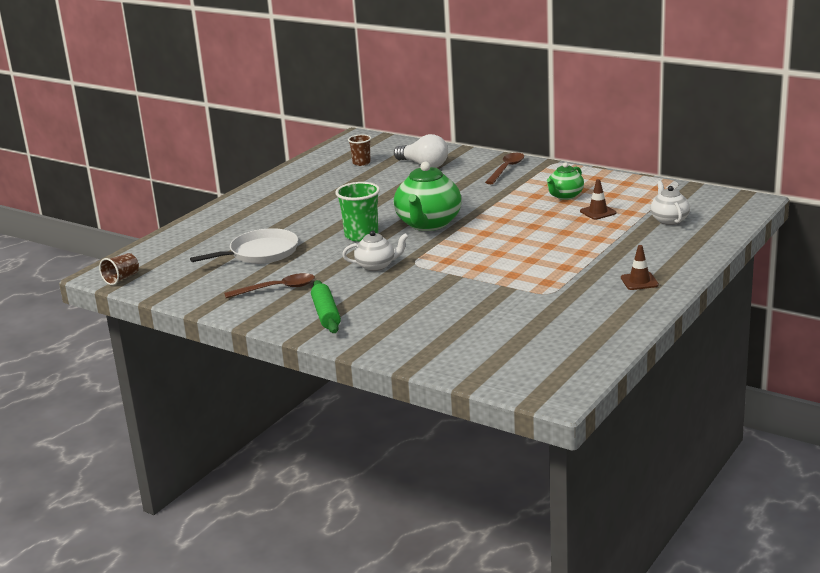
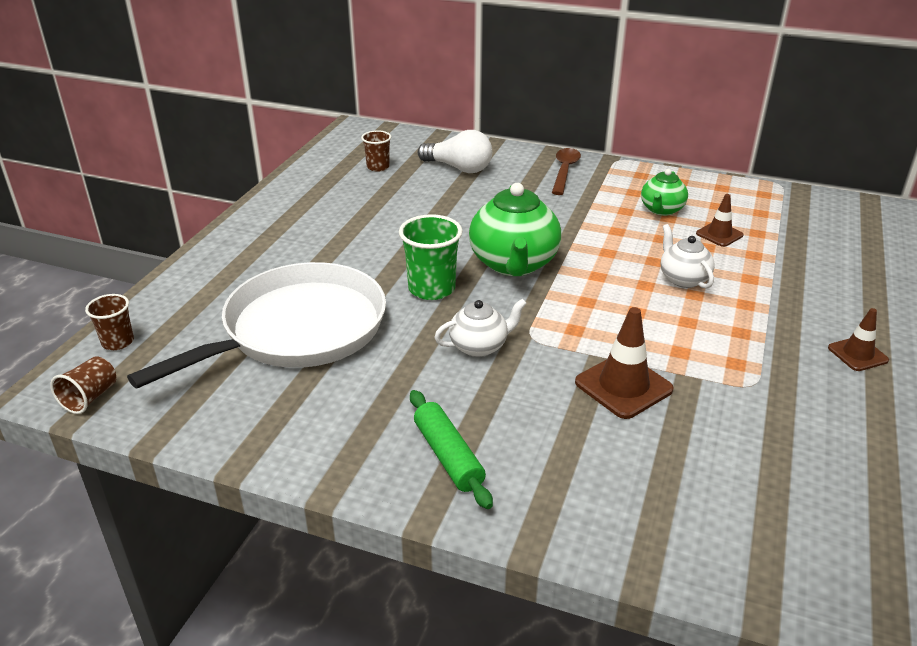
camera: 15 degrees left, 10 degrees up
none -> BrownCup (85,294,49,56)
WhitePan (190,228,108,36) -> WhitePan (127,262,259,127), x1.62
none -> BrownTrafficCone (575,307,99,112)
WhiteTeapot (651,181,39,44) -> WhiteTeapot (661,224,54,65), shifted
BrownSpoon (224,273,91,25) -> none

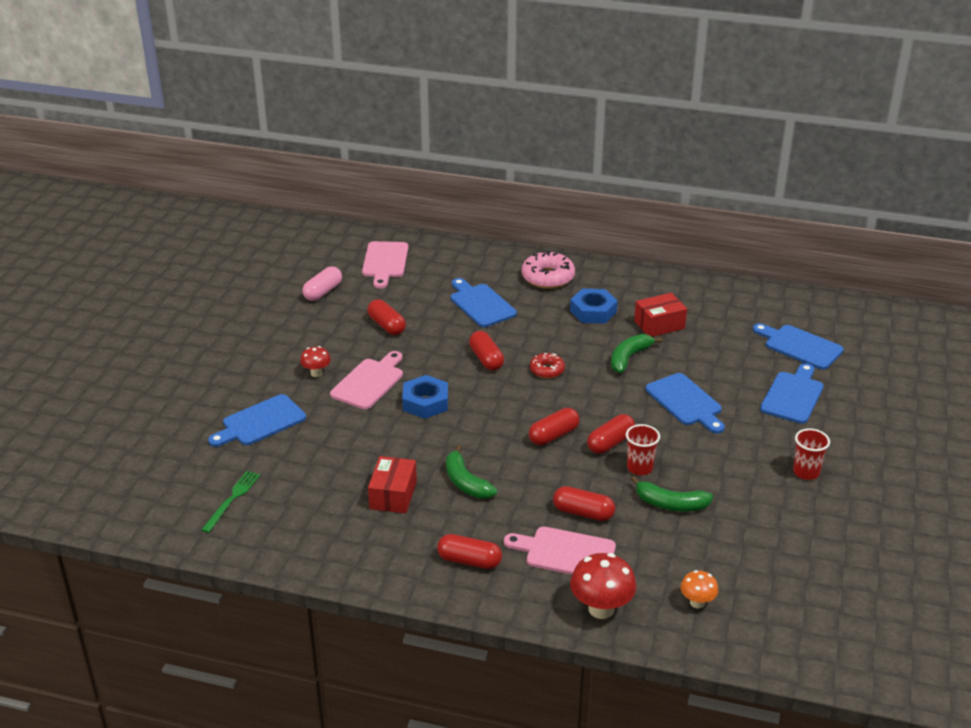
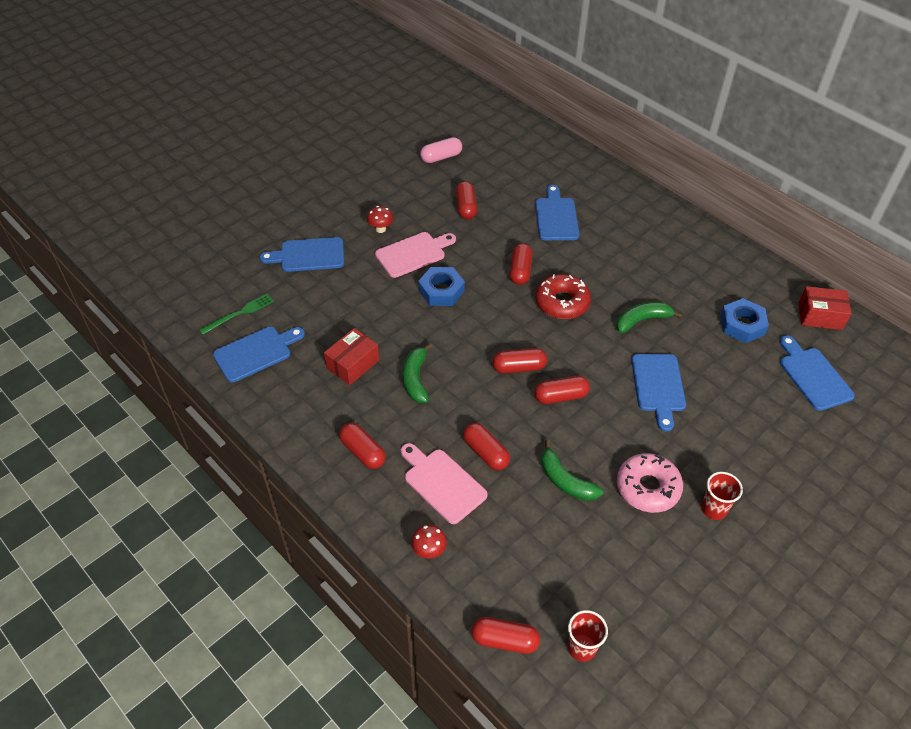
camera: 30 degrees right, 15 degrees up
BlueCuttingBoard (760,363,64,61) -> BlueCuttingBoard (213,327,92,55), shifted
RedMushroom (570,553,66,66) -> RedMushroom (411,525,36,34), x0.58
none -> RedCapsule (471,617,69,37)
RedDonut (530,353,35,25) -> RedDonut (535,274,56,45), x1.68
RedCup (626,424,34,51) -> RedCup (568,610,40,52), shifted
PinkDonut (522,251,53,38) -> PinkDonut (617,453,66,60), shifted
BlueNut (570,289,48,35) -> BlueNut (720,298,49,45), shifted
RedBox (634,293,53,44) -> RedBox (799,286,52,44), shifted
PinkCuttingBoard (362,241,46,48) -> none
OrangeMushroom (680,570,38,38) -> none

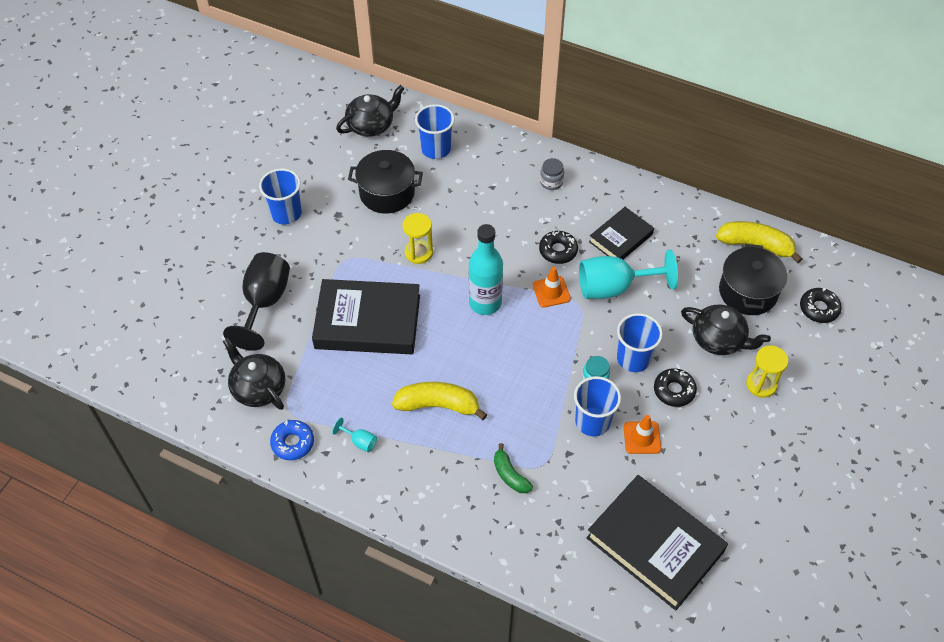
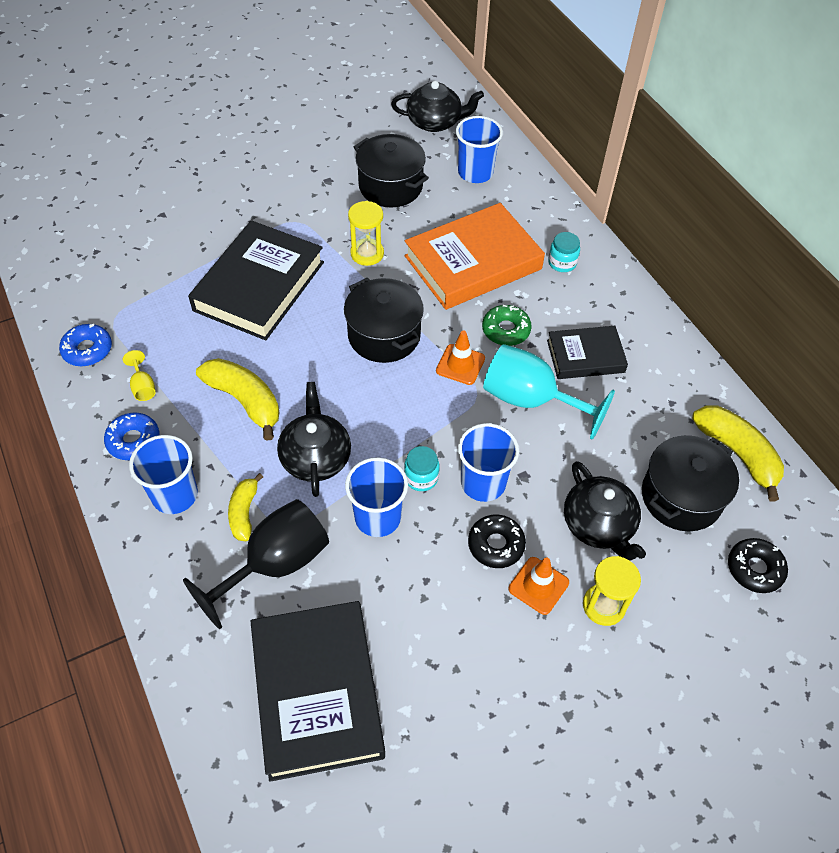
camera: 35 degrees right, 0 degrees up
none -> BlueDonut (104,412,56,48)
TurquoiseGoblet (332,418,45,34) -> YellowGoblet (123,350,33,51)
BlueCup (259,169,43,56) -> BlueCup (129,435,69,79), shifted
BlackGoblet (223,252,67,99) -> BlackGoblet (183,499,146,130), shifted
BlackBook (312,279,108,75) -> BlackBook (188,220,136,121), 75 degrees clockwise
GreenBanana (494,443,39,50) -> YellowBanana (228,473,35,68)
BlackTeapot (223,338,63,72) -> BlackTeapot (277,382,74,115), shifted
TurquoiseBottle (468,224,35,91) -> BlackPot (344,278,80,85)
none -> OrangeBook (405,203,140,107)
BlackDonut (539,231,39,33) -> GreenDonut (482,305,50,41)
OrangeTrafficCone (624,415,37,39) -> OrangeTrafficCone (509,557,60,58), shifted
GreyJar (540,158,24,32) -> TurquoiseJar (548,232,32,40)

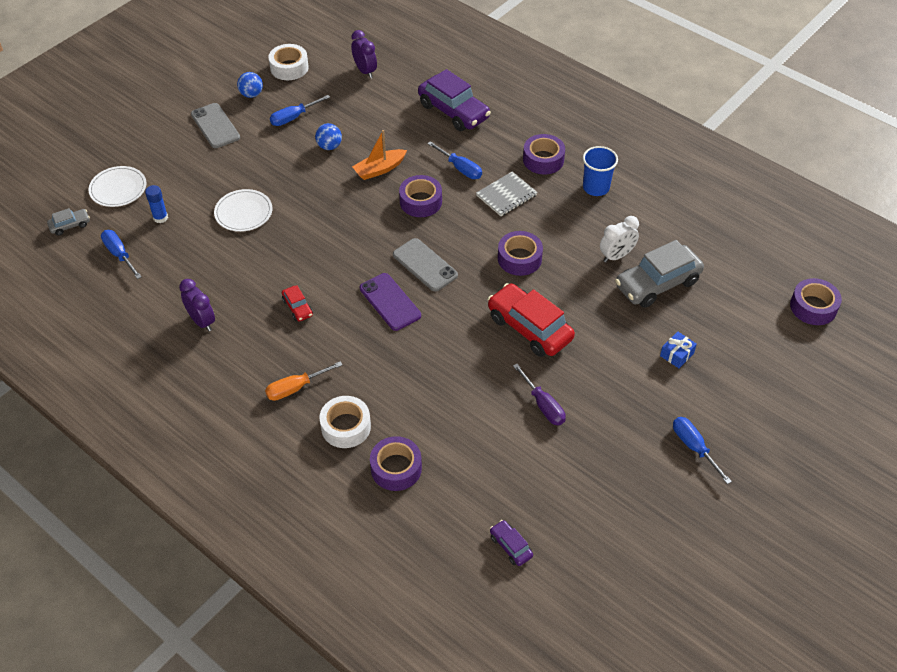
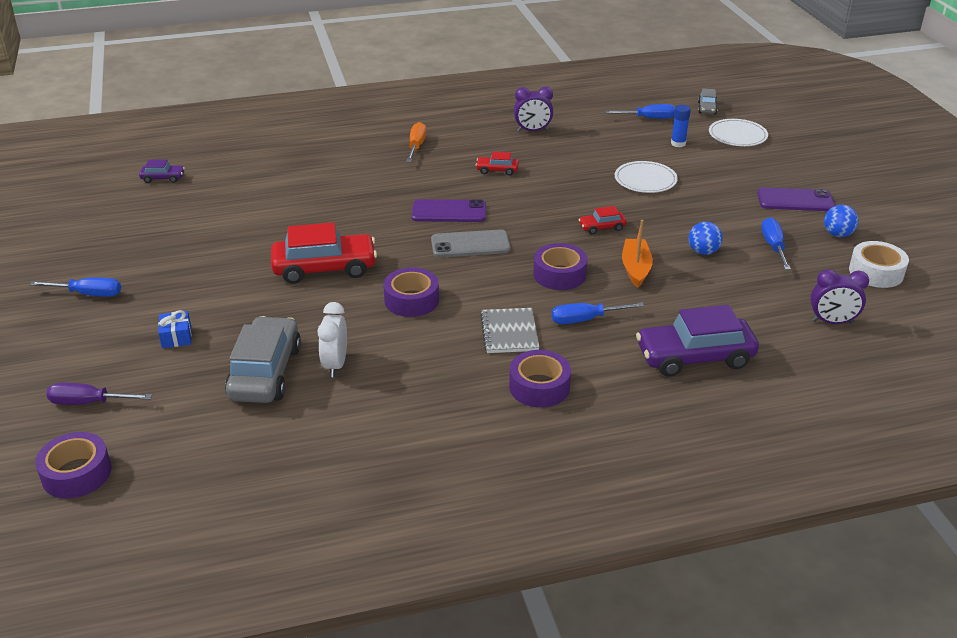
camera: 125 degrees right, 15 degrees down
PurpleScrewdriver (513,364,53,61) -> PurpleScrewdriver (46,383,106,22), shifted
none -> RedCar (578,206,49,29)
GreyPhone (191,103,49,45) -> PurplePhone (757,187,78,24)
WhiteTape (320,396,51,52) -> none
PurpleTape (370,436,52,55) -> none
BlueCup (583,146,35,50) -> none

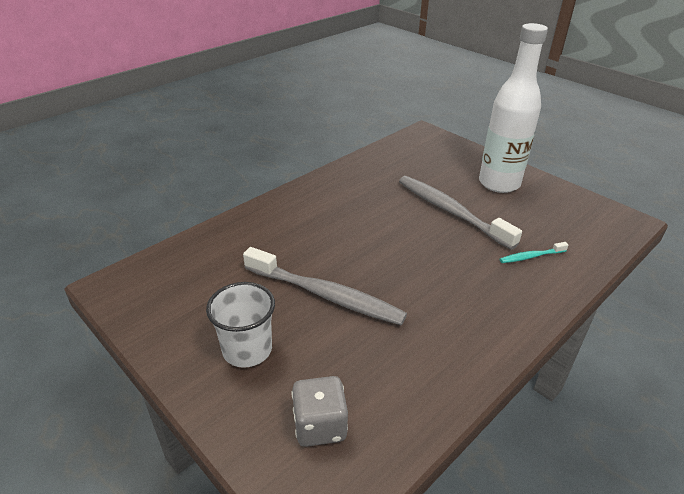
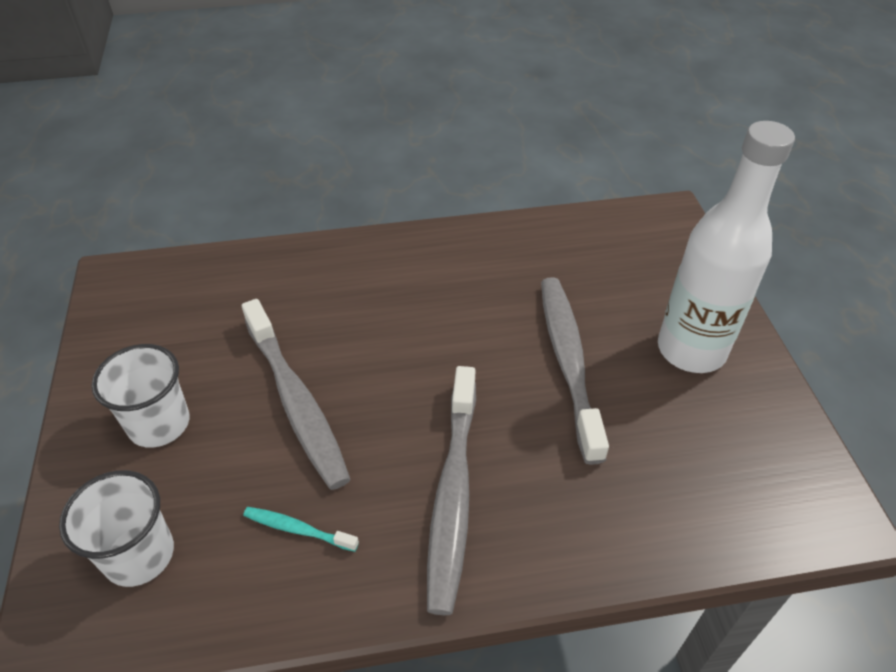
camera: 35 degrees right, 10 degrees up
GreyDice (292,376,56,71) -> WhiteCup (59,470,115,117)
TurquoiseToothbrush (500,242,69,21) -> TurquoiseToothbrush (243,507,116,45), shifted
none -> GreyToothbrush (427,366,49,249)

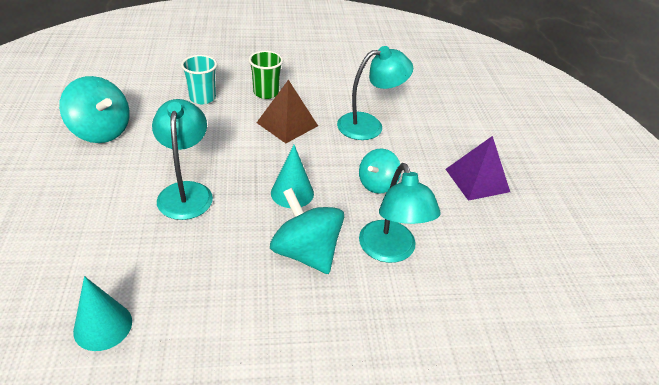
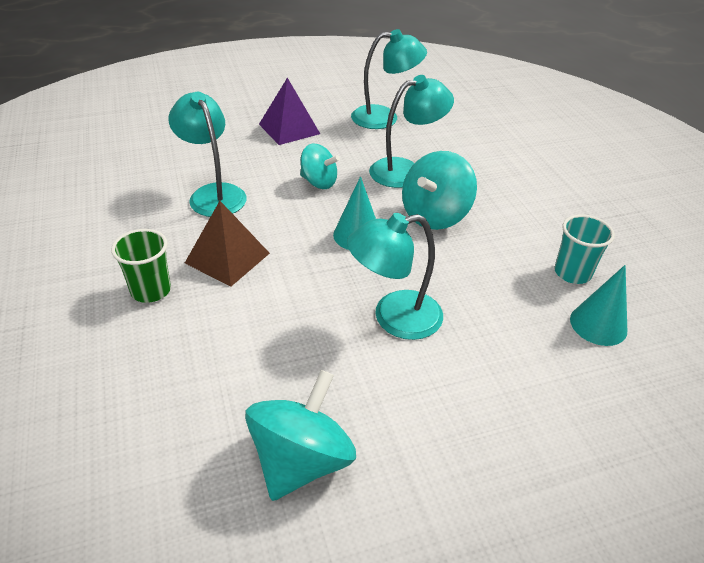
camera: 100 degrees left, 0 degrees up
none -> TurquoiseLamp (351,29,76,100)
TurquoiseCup (181,55,36,49) -> TurquoiseCup (554,215,61,69), shifted

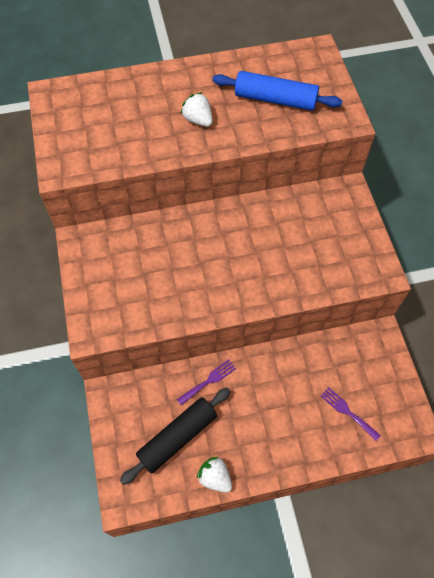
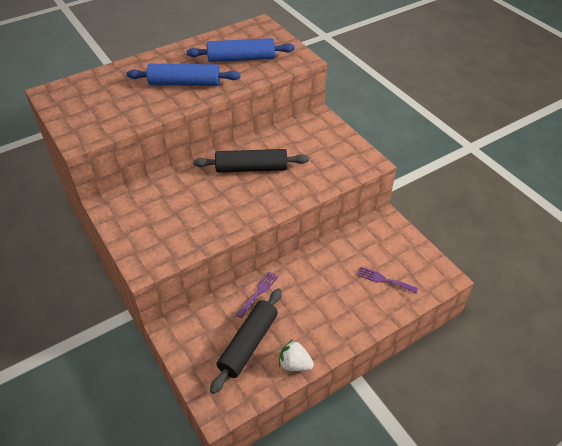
camera: 20 degrees left, 15 degrees down
WhiteStrawberry (181,92,32,35) -> BlueRollingPin (127,64,113,22)
none -> BlackRollingPin (193,149,116,24)

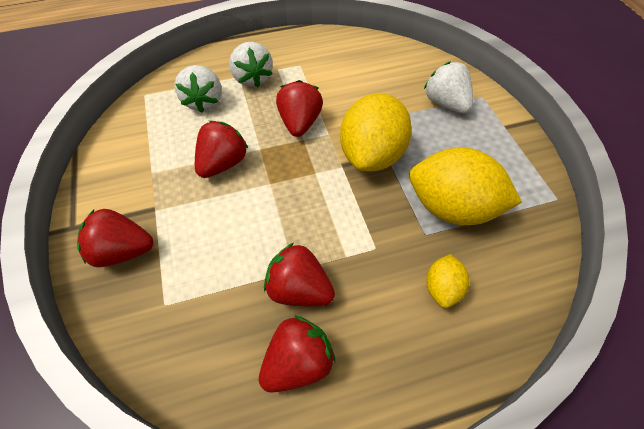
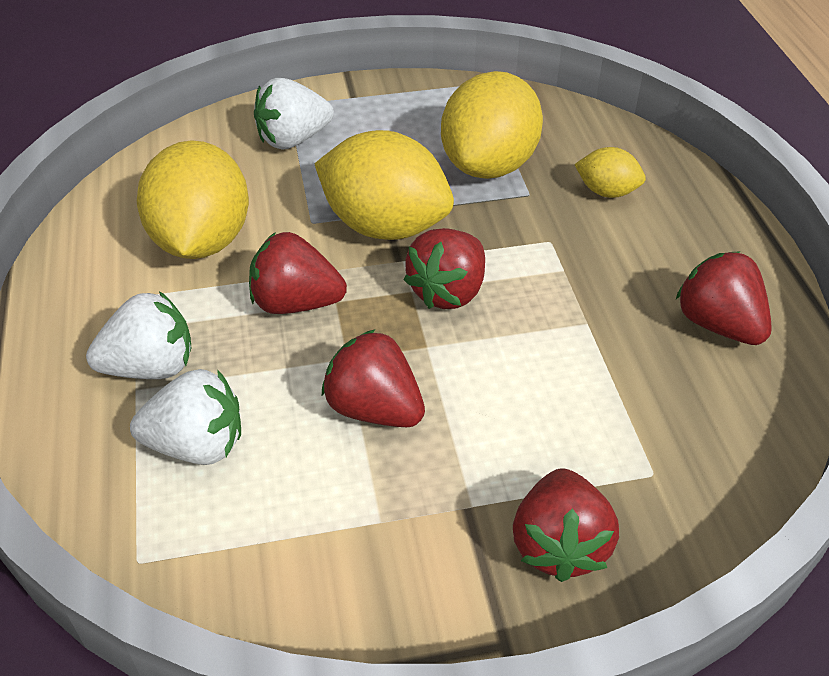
camera: 85 degrees left, 10 degrees down
none -> YellowLemon (137,141,112,118)
RedStrawberry (264,243,71,63) -> RedStrawberry (404,228,81,81), shifted

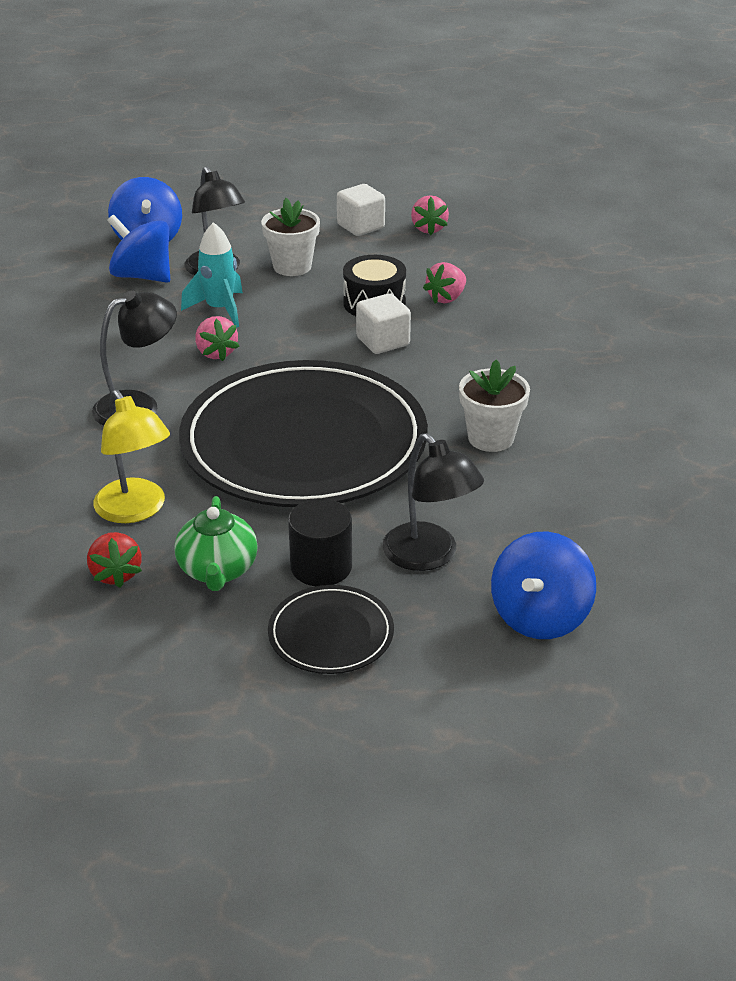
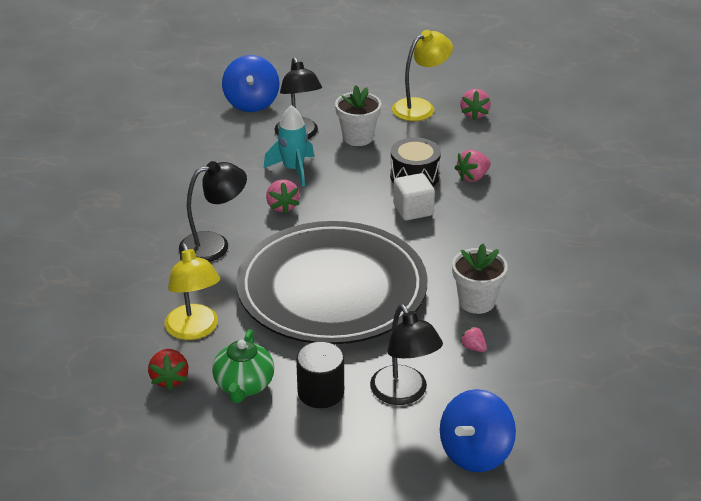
camera: 10 degrees right, 0 degrees up
WhiteCube (337,184,48,52) -> YellowLamp (392,30,61,91)
none -> PinkStrawberry (460,326,27,26)
BlueSpinningTop (107,215,63,68) -> none
BlackPlate (268,585,126,89) -> none

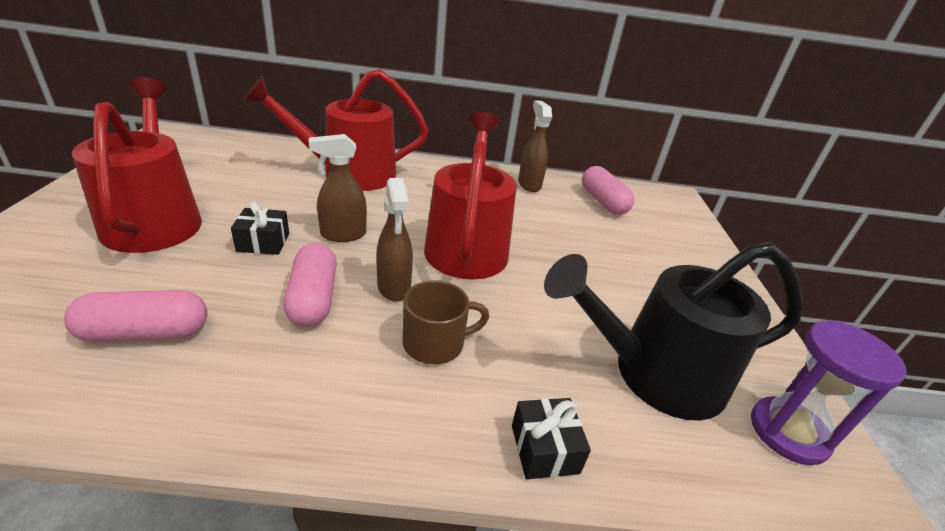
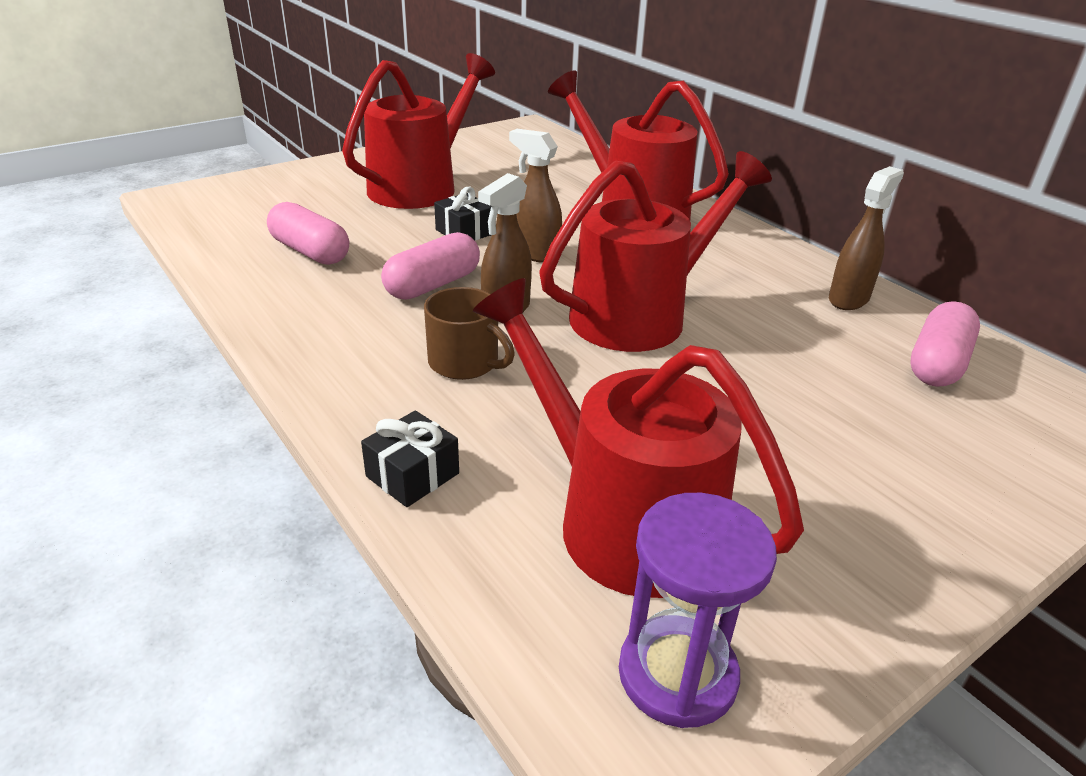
camera: 55 degrees right, 0 degrees up
BlackWateringCan (544,242,259,179) -> RedWateringCan (473,278,331,320)

